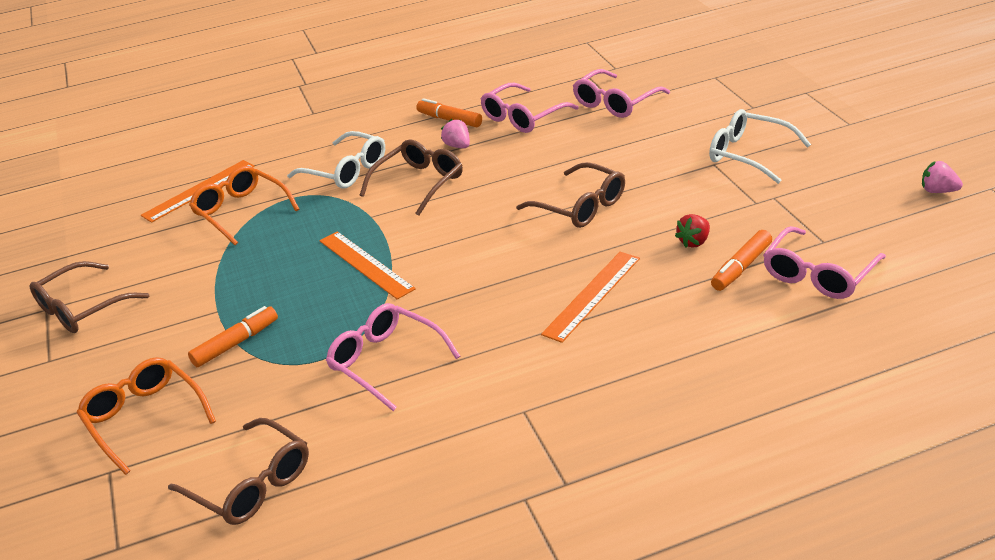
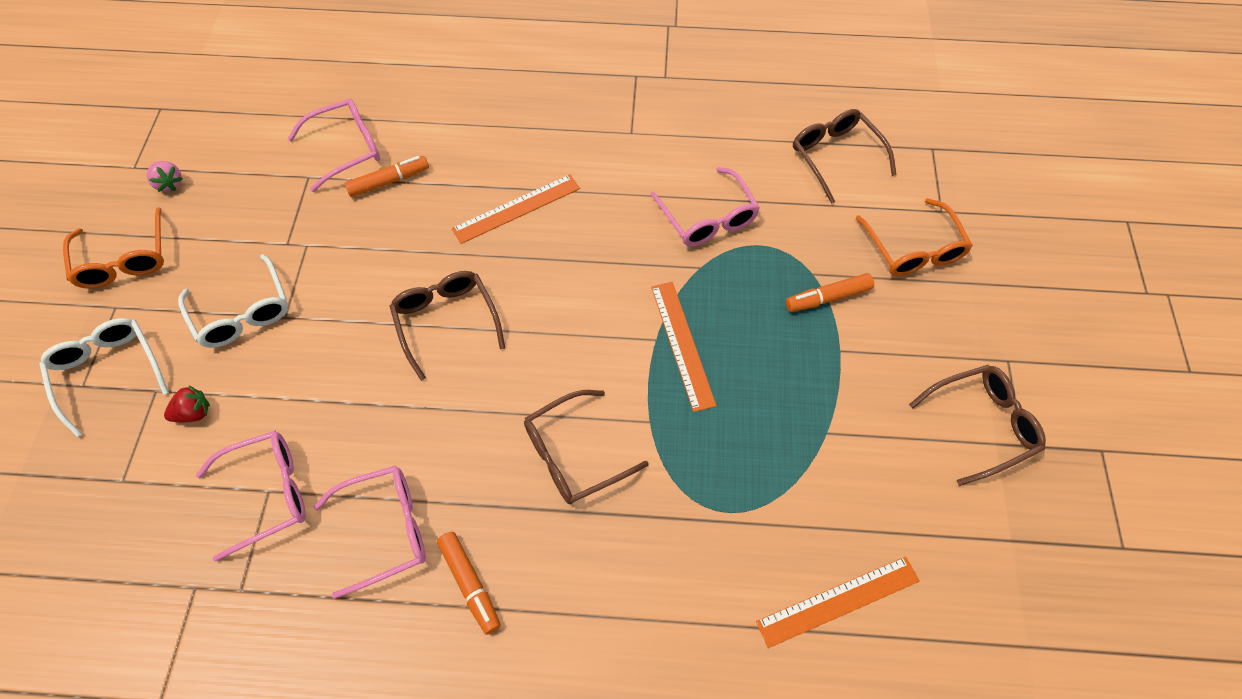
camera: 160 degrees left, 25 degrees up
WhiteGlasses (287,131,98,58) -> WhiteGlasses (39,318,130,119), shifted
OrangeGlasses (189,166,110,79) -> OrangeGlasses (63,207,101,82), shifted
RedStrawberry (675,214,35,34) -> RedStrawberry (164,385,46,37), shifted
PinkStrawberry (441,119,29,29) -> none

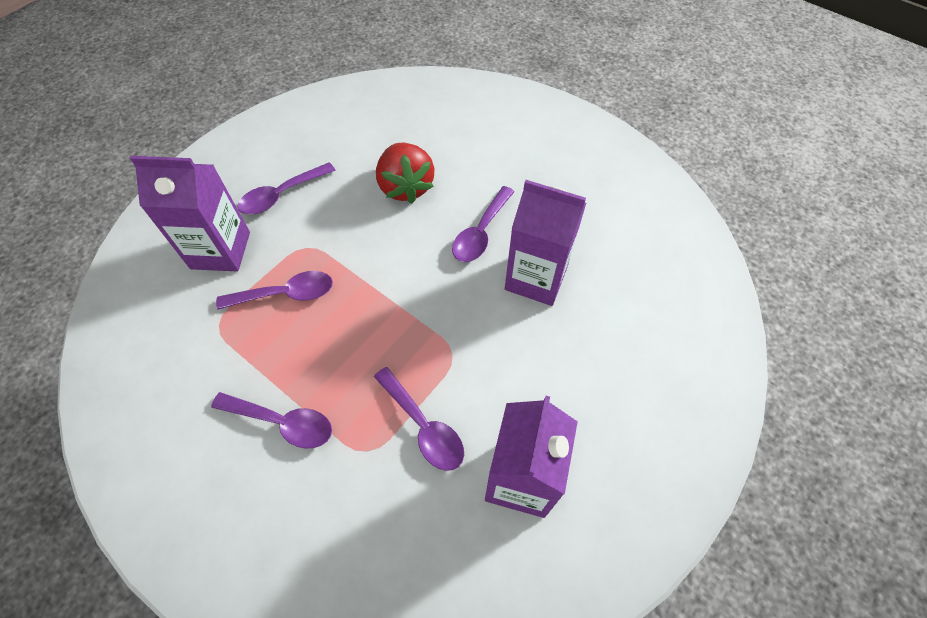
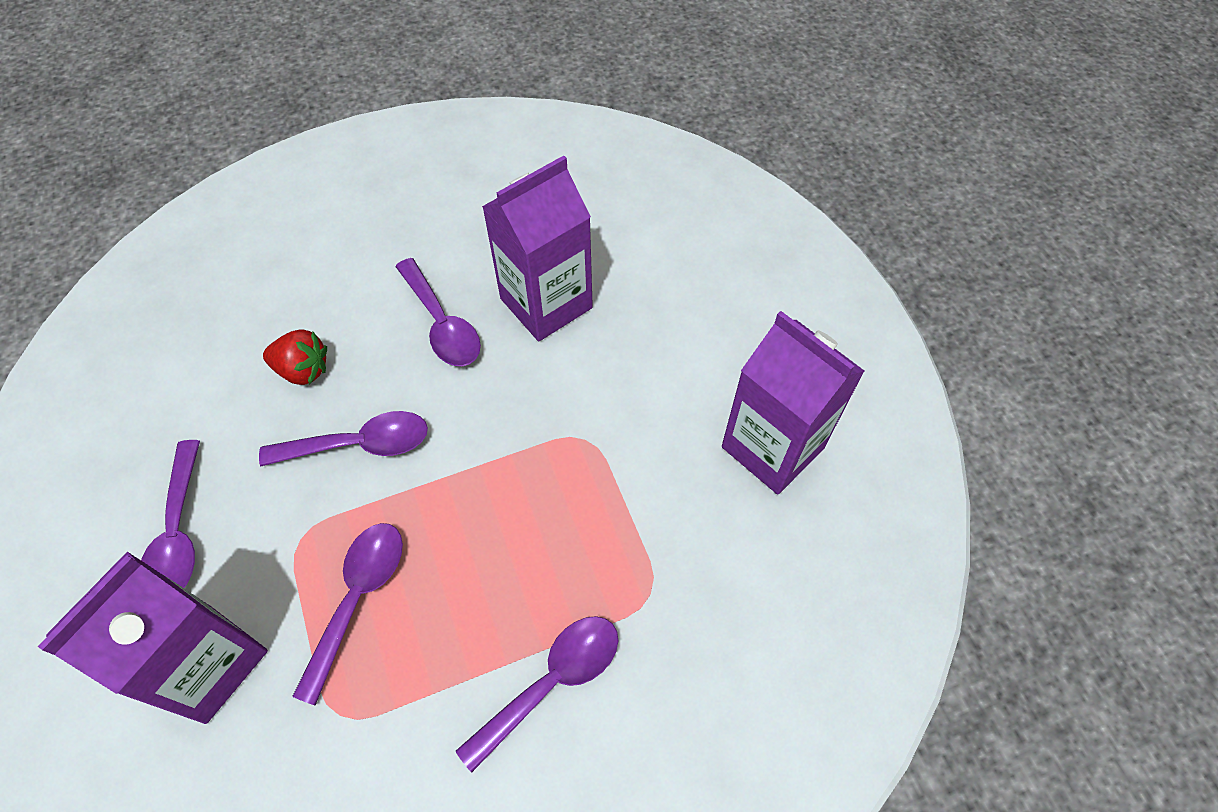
camera: 60 degrees left, 0 degrees up
PurpleSpoon (374,367,90,104) -> PurpleSpoon (259,411,169,56), shifted
RedStrawberry (376,143,58,60) -> RedStrawberry (263,329,64,56), x0.62

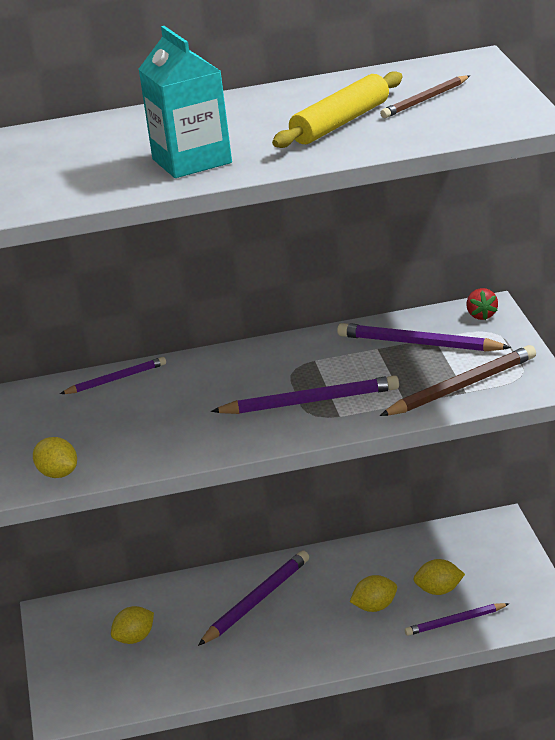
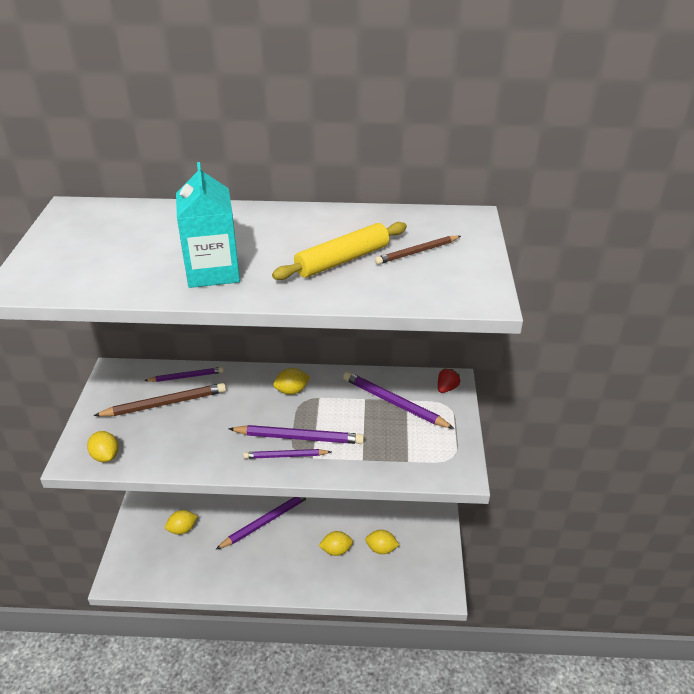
camera: 10 degrees right, 10 degrees up
BrownPencil (380,345,156,71) -> BrownPencil (93,383,133,33), shifted
PurplePencil (405,603,105,33) -> PurplePencil (243,449,88,10), shifted
none -> YellowLemon (273,368,37,27)
RedStrawberry (466,288,32,32) -> RedStrawberry (438,368,22,25), 150 degrees counterclockwise

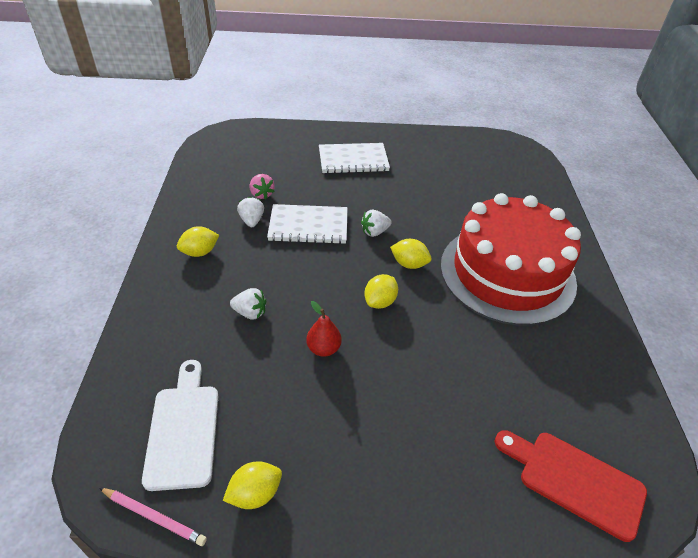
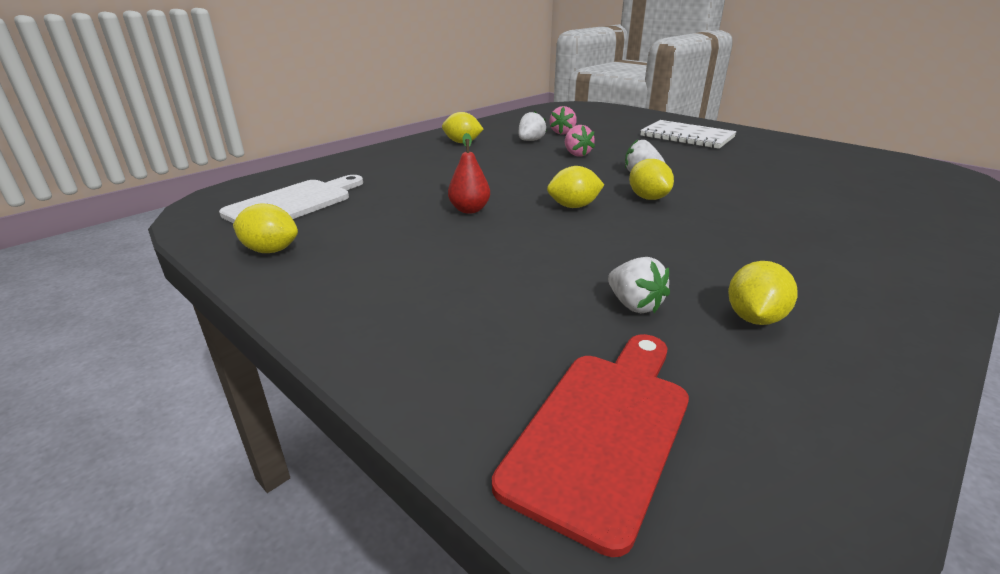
camera: 45 degrees right, 15 degrees down
RedCuttingBoard (494,430,153,112) -> RedCuttingBoard (492,334,197,223), 45 degrees clockwise
WhiteNotebook (267,204,80,40) -> PinkStrawberry (565,125,30,32)
WhiteStrawberry (230,288,36,32) -> WhiteStrawberry (608,257,62,56), shifted
none -> YellowLemon (728,261,70,64)
PinkPencil (99,488,108,58) -> none
RedCake (440,193,141,132) -> none

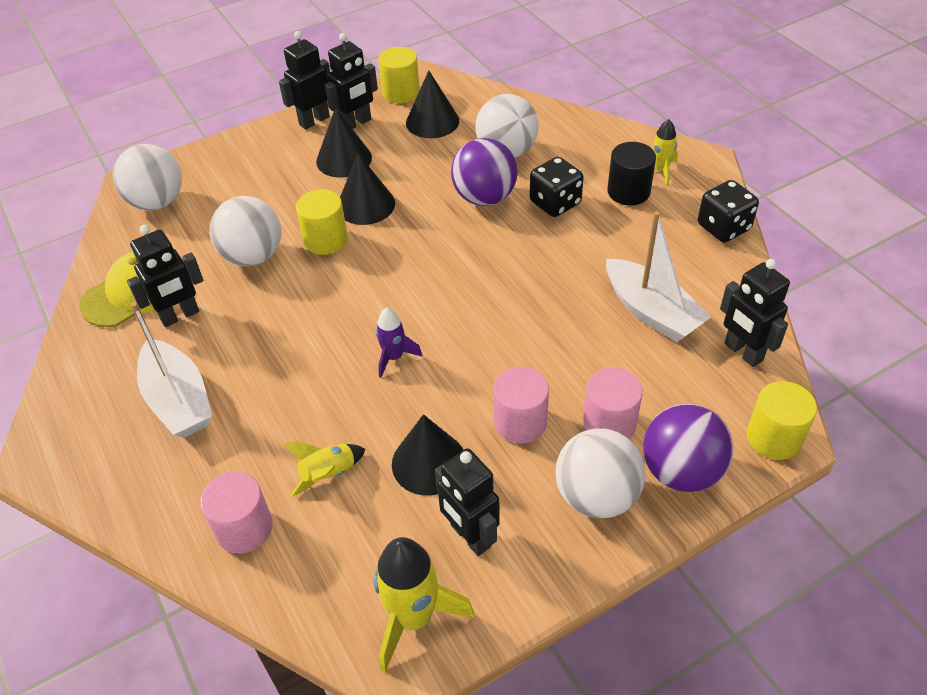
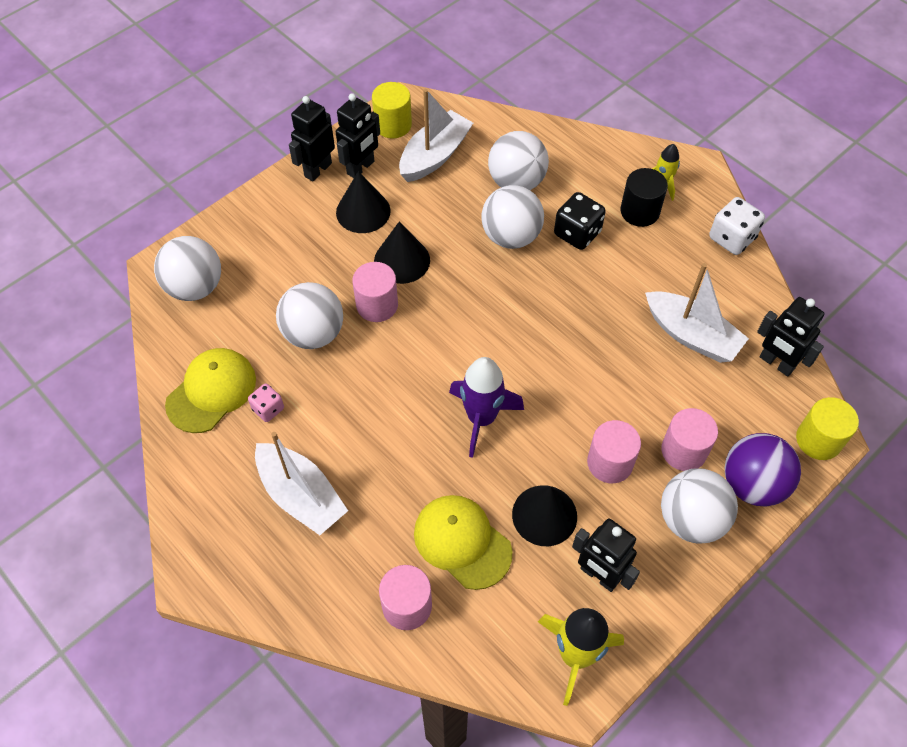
camera: 15 degrees left, 10 degrees up
BlackRobot (127,225,76,102) -> PinkDice (248,384,36,38)
YellowCylinder (296,189,52,66) -> PinkCylinder (352,262,46,60)
BlackCone (406,70,53,68) -> WhiteBoat (399,89,74,93)
YellowRocket (283,441,83,55) -> YellowCap (414,495,99,95)
PurpleRocket (376,308,46,70) -> PurpleRocket (449,357,75,101), x1.73
PurpleBall (451,138,67,68) -> WhiteBall (481,185,63,64)
BlackDice (698,180,61,62) -> WhiteDice (709,197,56,58)

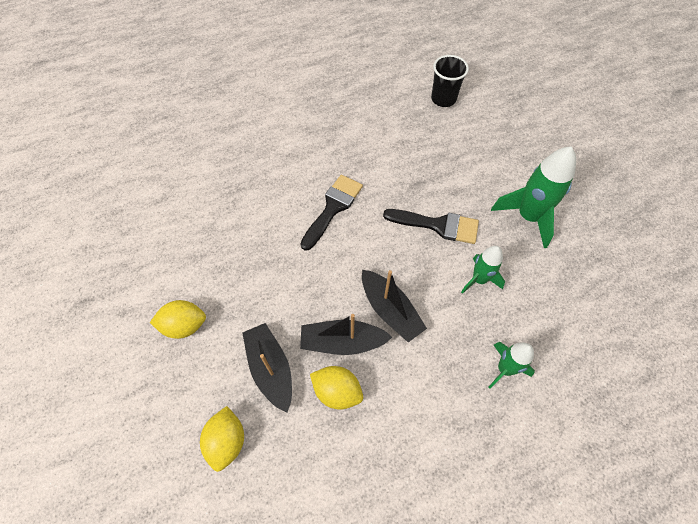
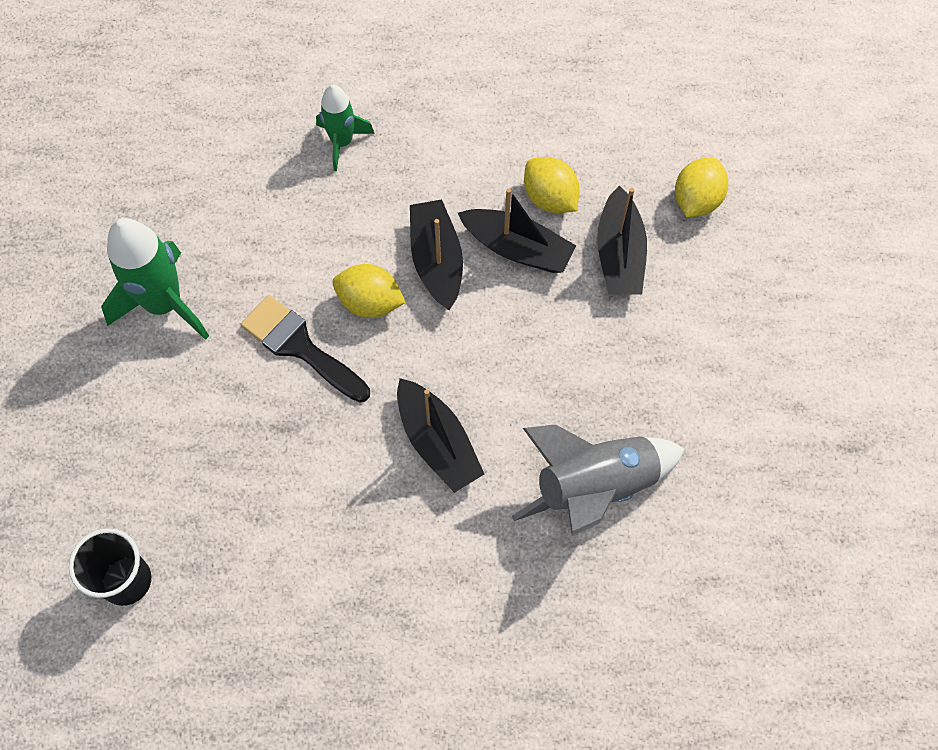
camera: 155 degrees left, 5 degrees up
YellowLemon (150,300,56,39) -> YellowLemon (332,264,74,54), shifted
BlackBrush (300,175,63,76) -> BlackBoat (397,378,87,115)
none -> GreyRocket (512,425,173,111)
GreenRocket (461,246,44,48) -> none

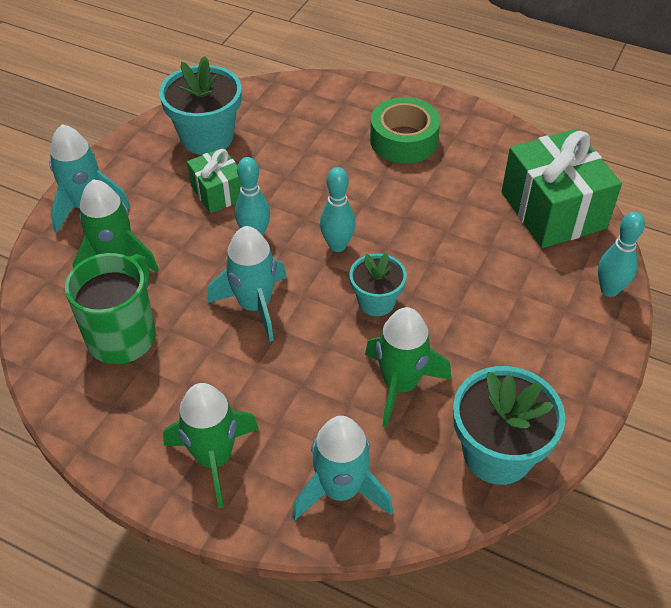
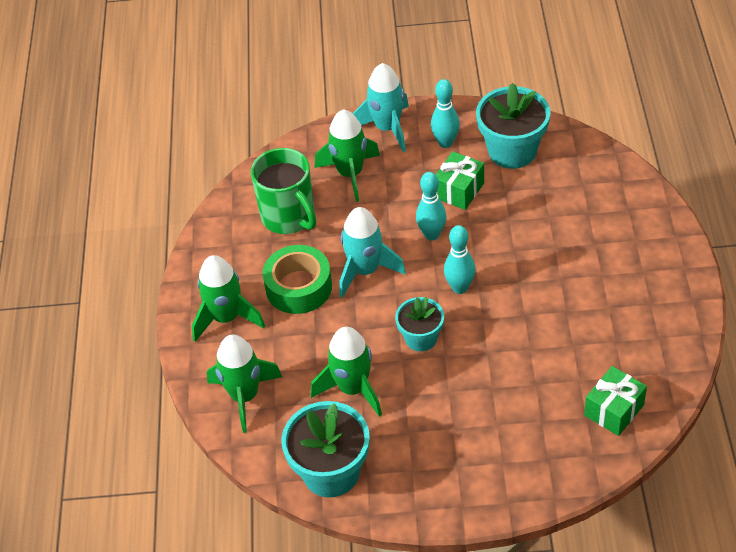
camera: 65 degrees right, 0 degrees up
TurquoiseRocket (292,416,101,105) -> GreenRocket (207,335,75,98)
GreenMug (65,253,91,111) -> GreenMug (251,148,65,86), 60 degrees clockwise
GreenTape (370,97,70,67) -> GreenTape (263,245,69,69), shifted
TurquoiseBowlingPin (598,212,47,85) -> TurquoiseBowlingPin (431,79,29,69), shifted
GreenGift (501,129,121,119) -> GreenGift (584,366,63,70), x0.55

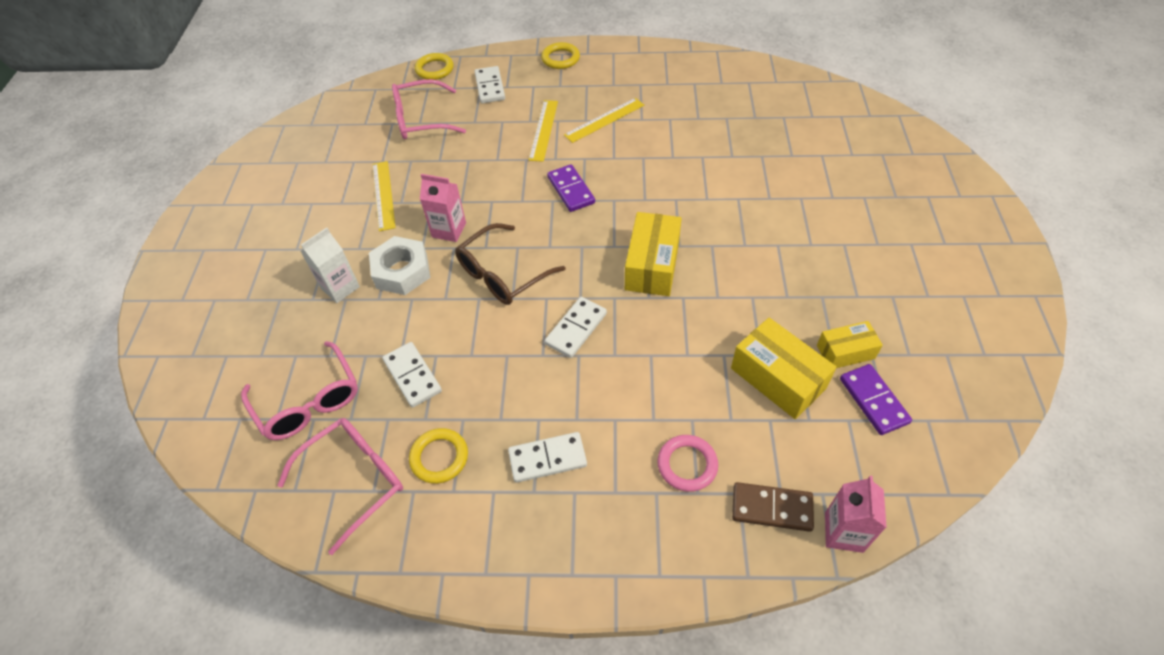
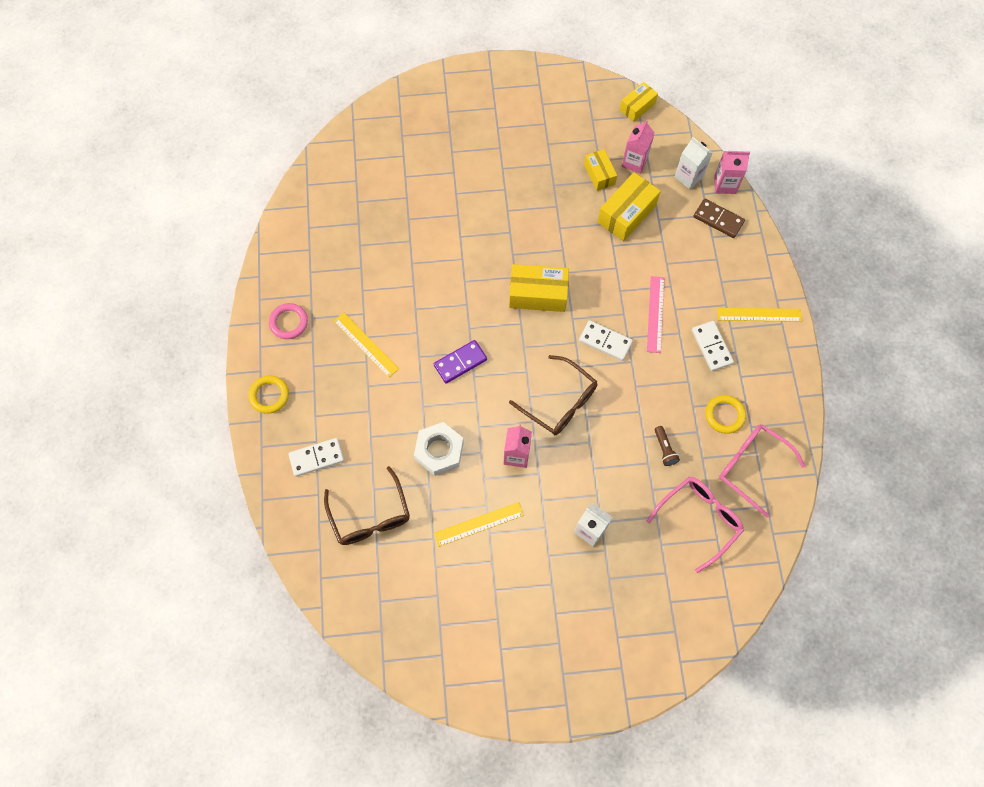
camera: 100 degrees left, 15 degrees up
PinkRing (657,435,61,57) -> PinkRing (269,303,39,36), shifted
PinkGlasses (392,79,74,60) -> BrownGlasses (324,466,86,79)
WhiteNut (369,236,62,59) -> WhiteNut (414,422,50,54), shifted
none -> YellowBox (620,82,38,40)
PurpleDomino (840,364,72,71) -> PinkCarton (622,120,33,54)
none -> PinkRuler (647,276,17,77)
WhiteDomino (382,342,60,66) -> BrownFlashlight (655,426,25,40)
none -> WhiteCarton (675,137,38,52)
BrownDomino (732,482,82,50) -> BrownDomino (693,199,52,39), 60 degrees counterclockwise
YellowRuler (529,100,29,62) -> YellowRuler (717,308,85,14), shifted
YellowRing (415,53,39,27) -> none

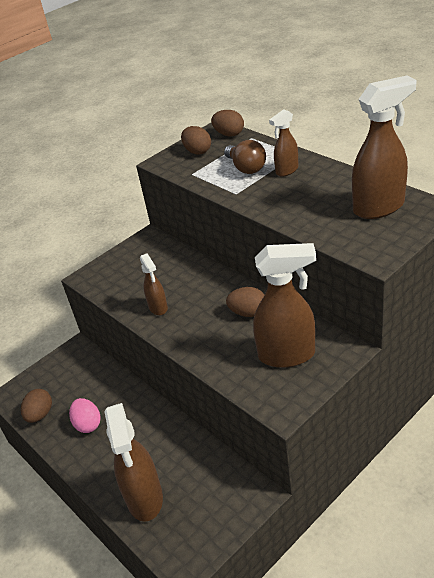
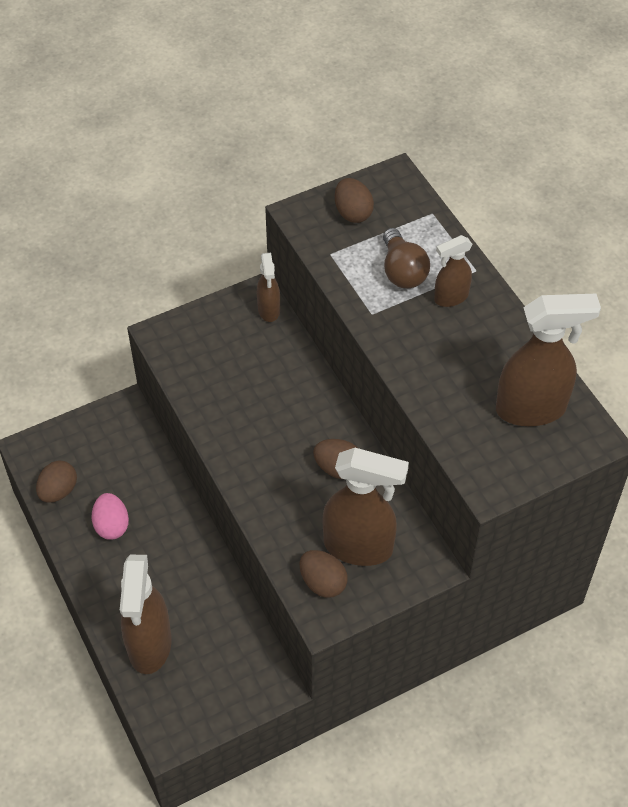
camera: 10 degrees right, 15 degrees up
BrownSprayBottle (140,253,28,62) -> BrownSprayBottle (257,253,23,69), shifted
BrownEgg (211,110,33,26) -> BrownEgg (300,550,48,48), shifted

